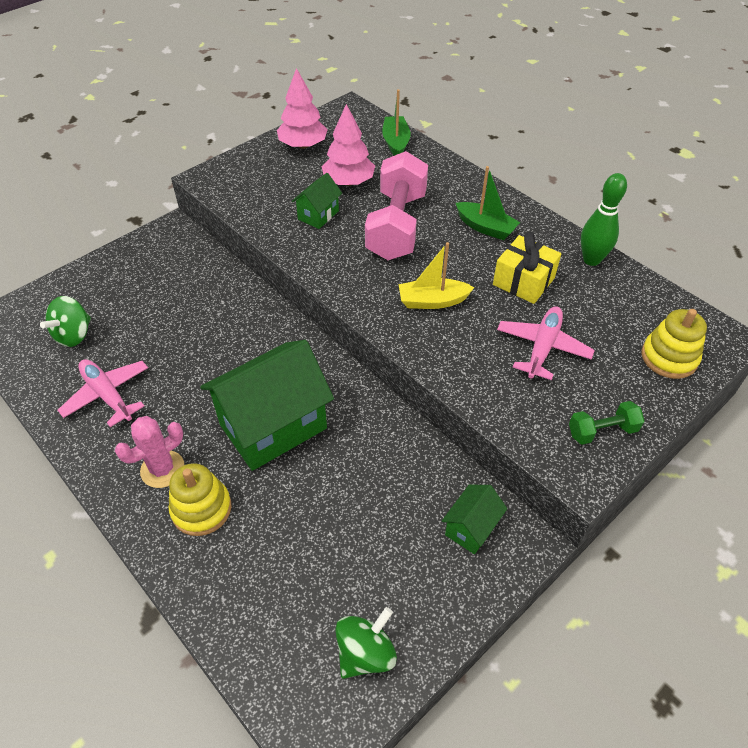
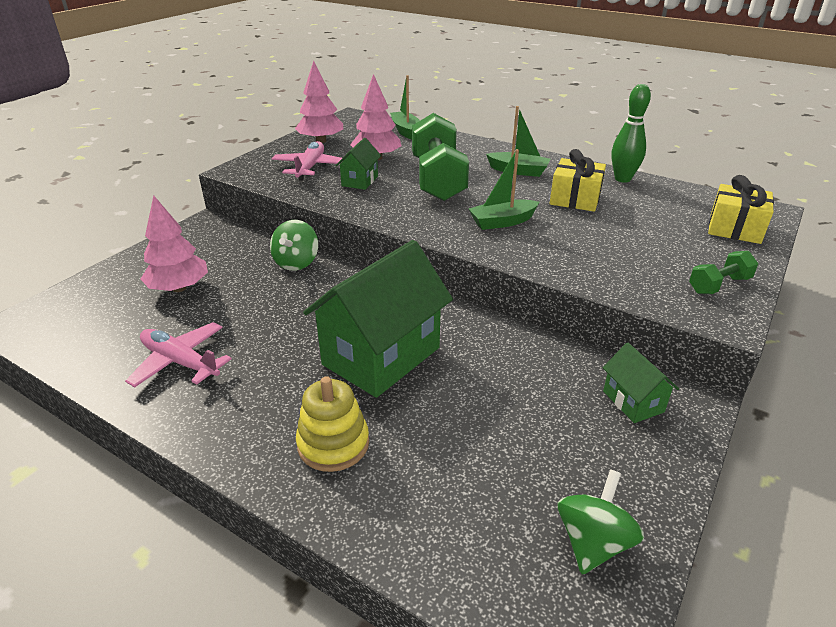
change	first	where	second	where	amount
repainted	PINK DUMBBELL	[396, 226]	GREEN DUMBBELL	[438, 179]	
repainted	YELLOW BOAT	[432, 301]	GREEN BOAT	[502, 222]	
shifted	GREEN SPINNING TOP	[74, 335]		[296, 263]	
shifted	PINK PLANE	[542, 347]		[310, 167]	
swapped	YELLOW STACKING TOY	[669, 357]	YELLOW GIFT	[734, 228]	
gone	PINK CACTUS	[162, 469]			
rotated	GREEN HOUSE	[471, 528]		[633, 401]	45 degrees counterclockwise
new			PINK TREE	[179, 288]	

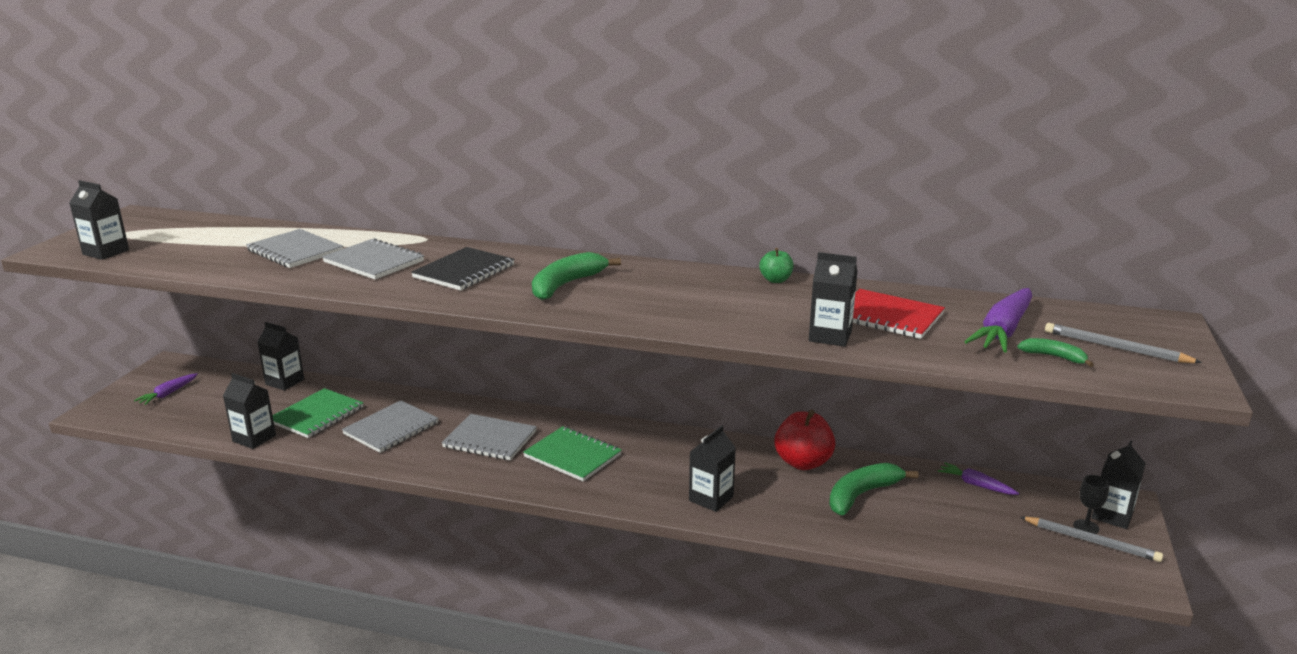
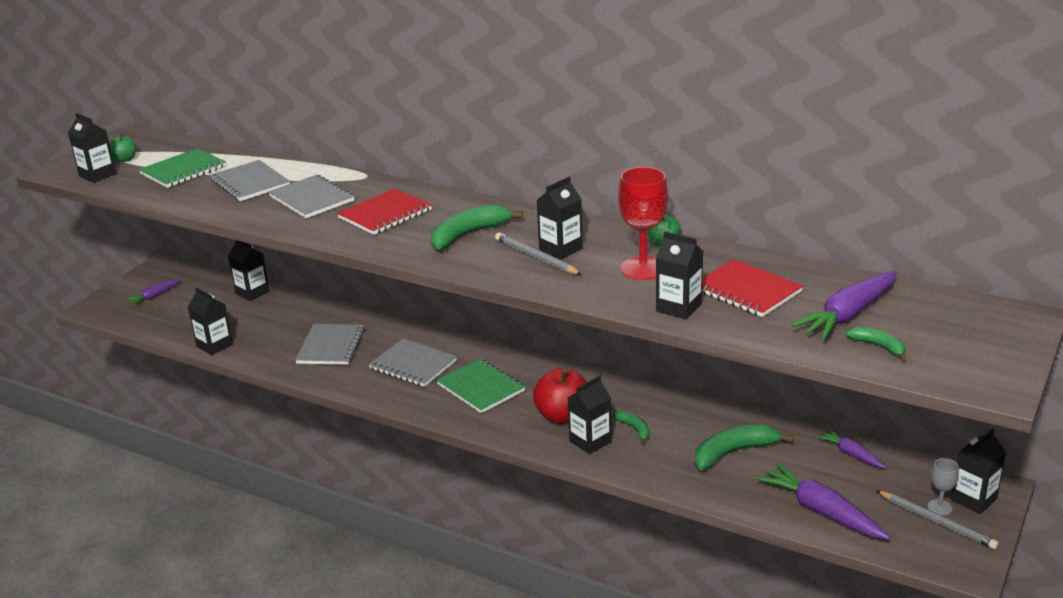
change	first	where	second	where	amount
repainted	BLACK NOTEBOOK	[464, 271]	RED NOTEBOOK	[385, 214]	
shifted	GREY PENCIL	[1116, 348]		[536, 257]	
shifted	GREEN NOTEBOOK	[317, 415]		[183, 170]	
rotated	GREY NOTEBOOK	[391, 428]		[331, 346]	45 degrees counterclockwise
shifted	RED APPLE	[803, 462]		[563, 416]	
repainted	BLACK GOBLET	[1086, 527]	GREY GOBLET	[939, 507]	
new			GREEN APPLE	[125, 159]	
new			RED GOBLET	[643, 268]	
new			BLACK CARTON	[561, 249]	
new			GREEN BANANA	[634, 429]	
new			PURPLE CARROT	[821, 511]	

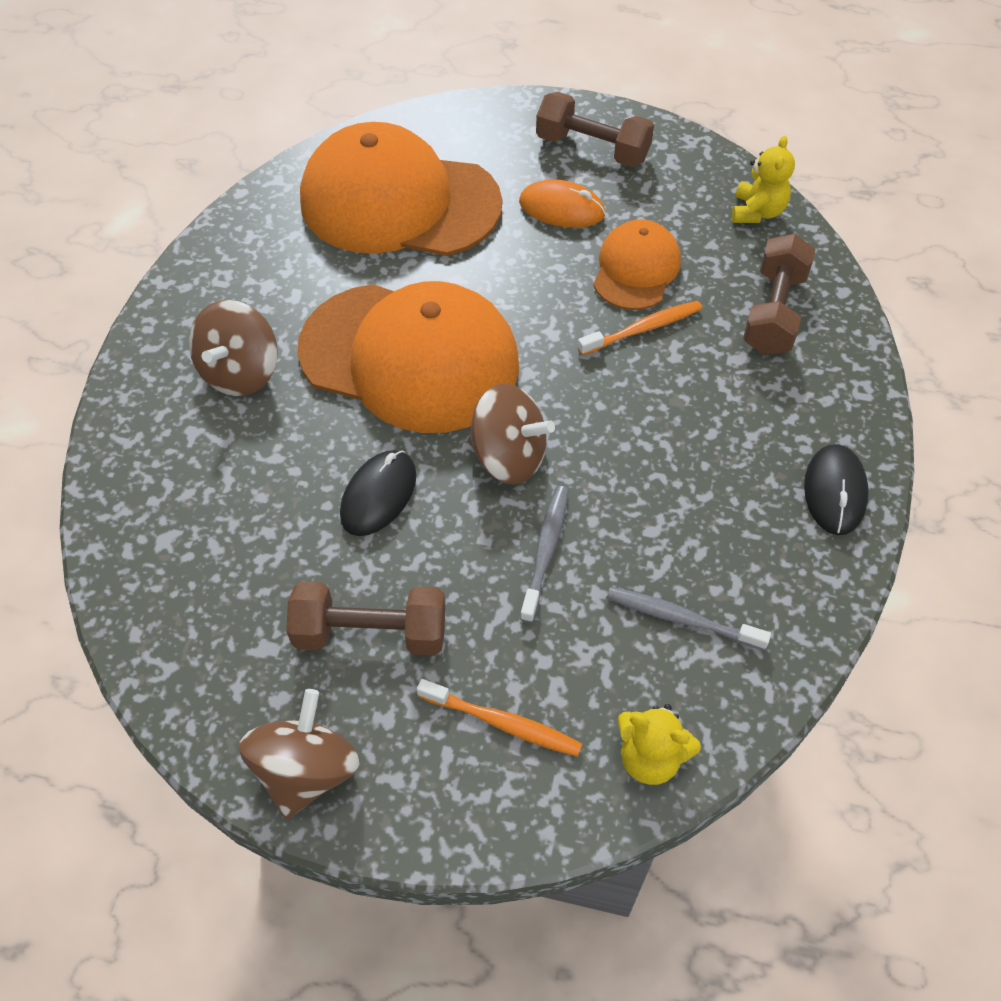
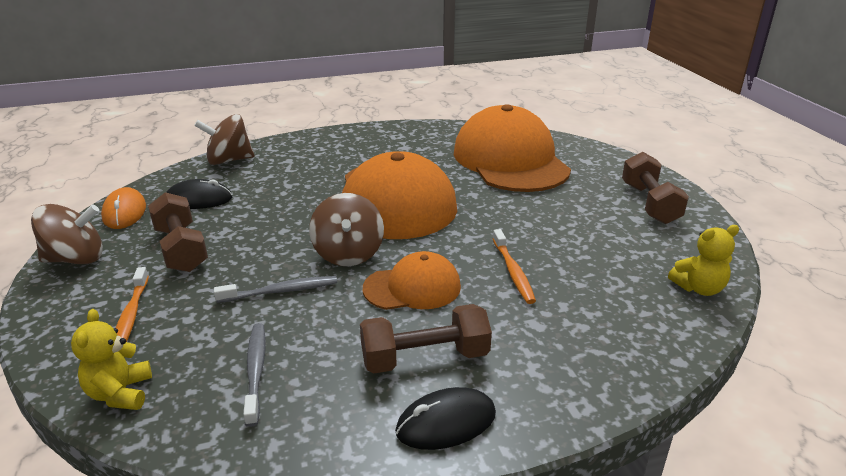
change	first	where	second	where	amount
shifted	ORANGE MOUSE	[561, 208]		[124, 212]	
shifted	ORANGE CAP	[636, 269]		[412, 287]	
shifted	BROWN DUMBBELL	[773, 312]		[425, 358]	
shifted	BROWN SPINNING TOP	[241, 372]		[229, 160]	
rotated	ORANGE TOOTHBRUSH	[643, 329]		[513, 272]	45 degrees clockwise
shifted	BLACK MOUSE	[378, 495]		[199, 199]	

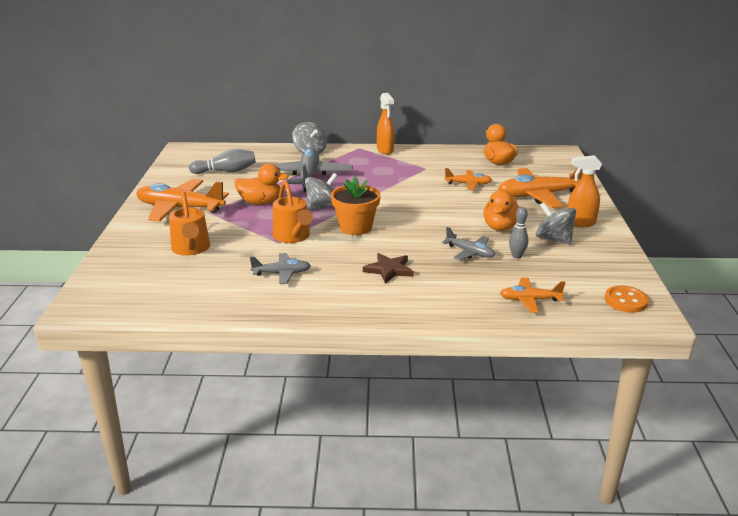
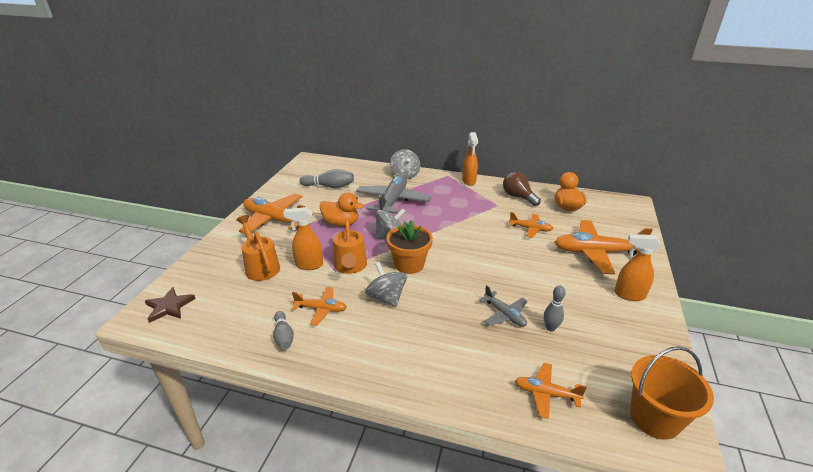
change	first	where	second	where	amount
gone	ORANGE DUCK	[500, 227]			
rotated	ORANGE WATERING CAN	[191, 249]		[261, 266]	150 degrees clockwise
shifted	GREY SPINNING TOP	[553, 239]		[386, 297]	
repainted	GREY PLANE	[282, 273]	ORANGE PLANE	[321, 309]	
shifted	BROWN STAR	[389, 270]		[169, 306]	
swapped	ORANGE BUTTON	[625, 301]	ORANGE BUCKET	[654, 418]	
new			BROWN LIGHT BULB	[518, 197]	
new			ORANGE SPRAY BOTTLE	[309, 265]	
new			GREY BOWLING PIN	[283, 336]	

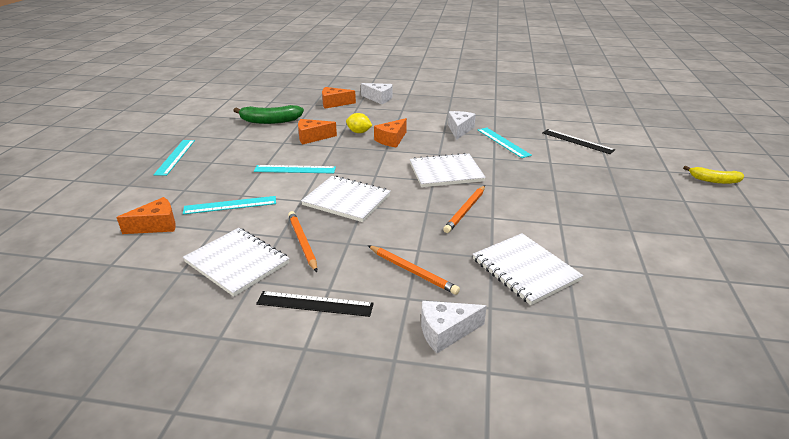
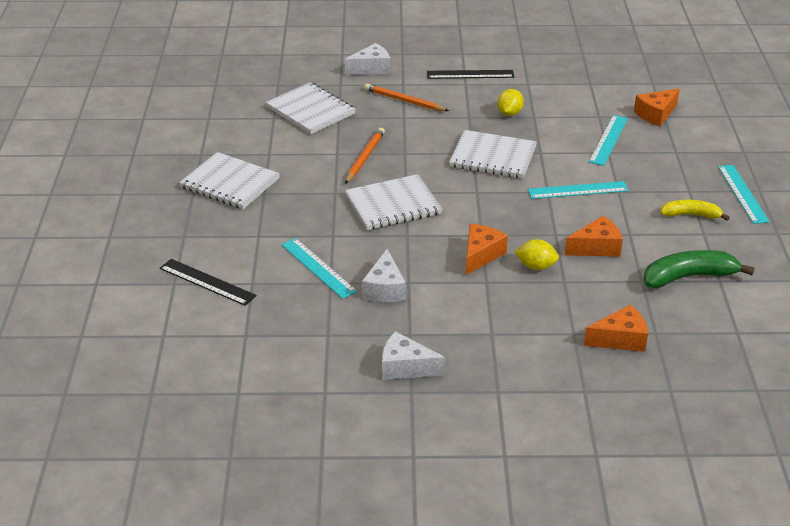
change	first	where	second	where	amount
shifted	WHITE CHEESE	[379, 98]		[405, 367]	
shifted	YELLOW BANANA	[714, 180]		[691, 215]	
rotated	TURQUOISE RULER	[230, 205]		[608, 140]	45 degrees counterclockwise
swapped	ORANGE PENCIL	[302, 242]	YELLOW LEMON	[509, 113]	
shifted	WHITE NOTEBOOK	[237, 263]		[230, 183]	

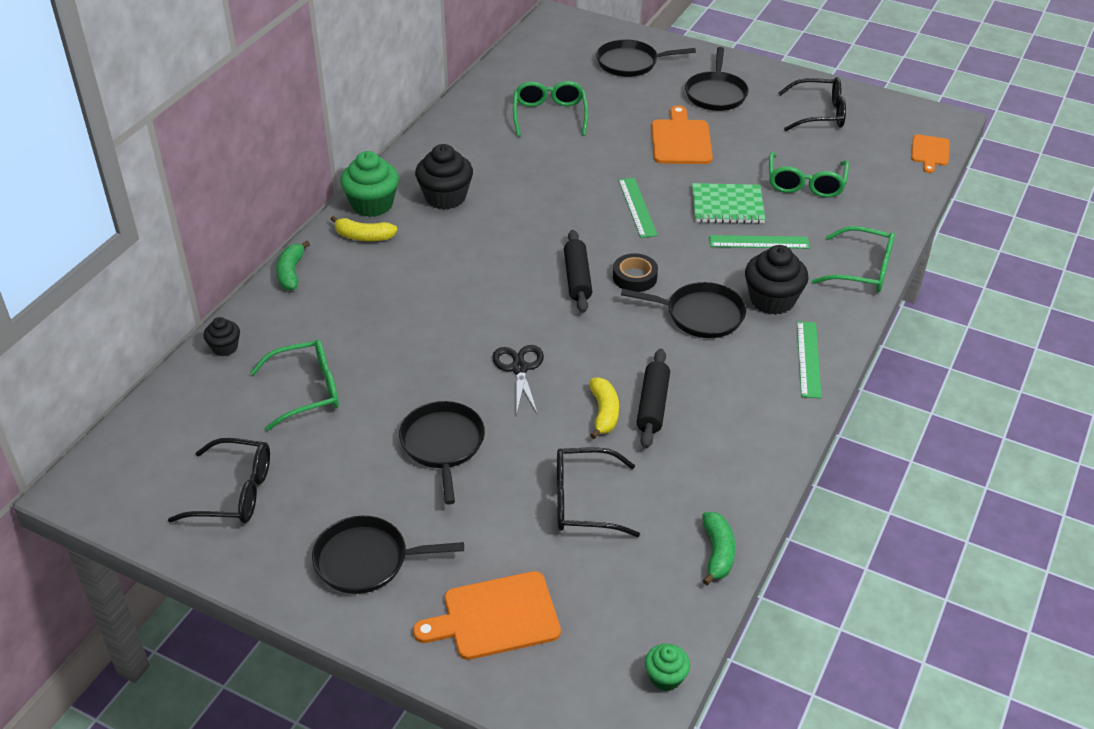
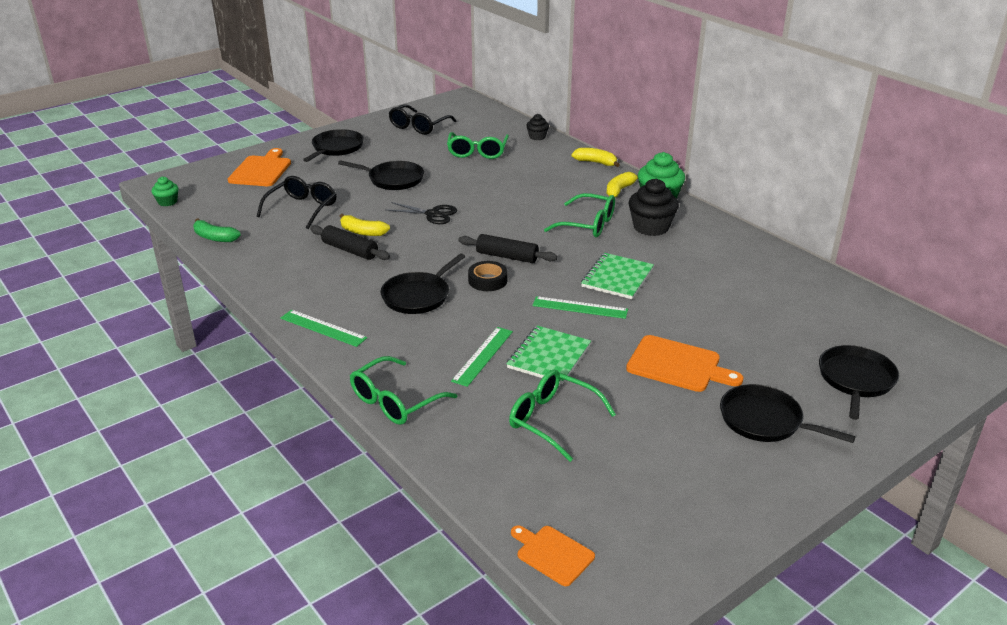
change	first	where	second	where	amount
gone	BLACK GLASSES	[819, 114]			
shifted	GREEN GLASSES	[549, 115]		[587, 224]	
repainted	GREEN BANANA	[291, 273]	YELLOW BANANA	[595, 162]	
gone	BLACK CUPCAKE	[772, 300]			
new			GREEN NOTEBOOK	[617, 278]	

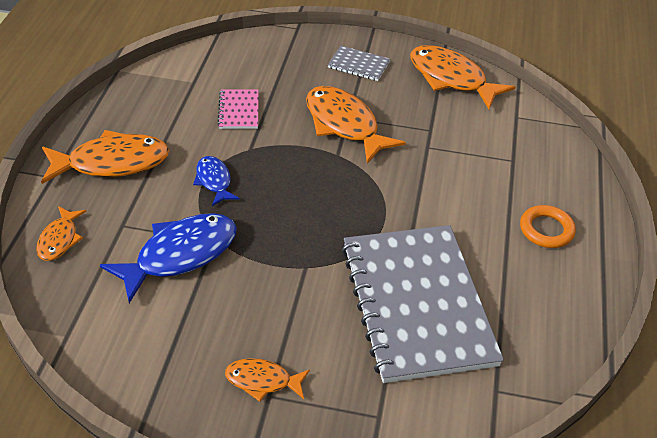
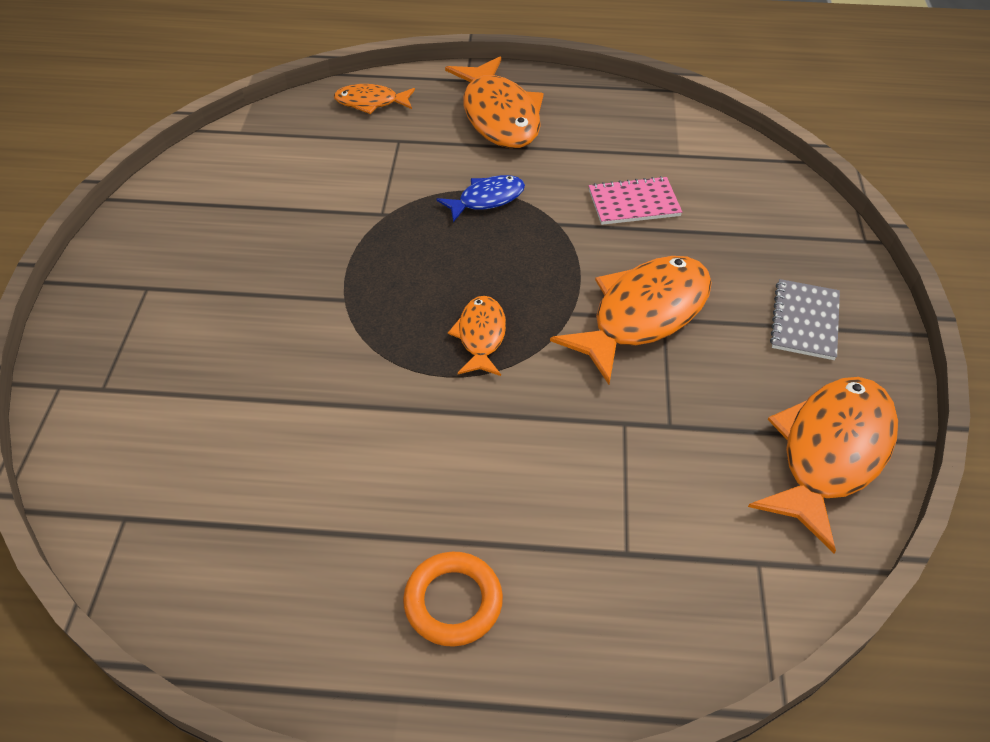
change	first	where	second	where	amount
gone	BLUE FISH	[180, 255]			
gone	GREY NOTEBOOK	[417, 304]			
shifted	ORANGE FISH	[262, 381]		[481, 336]	

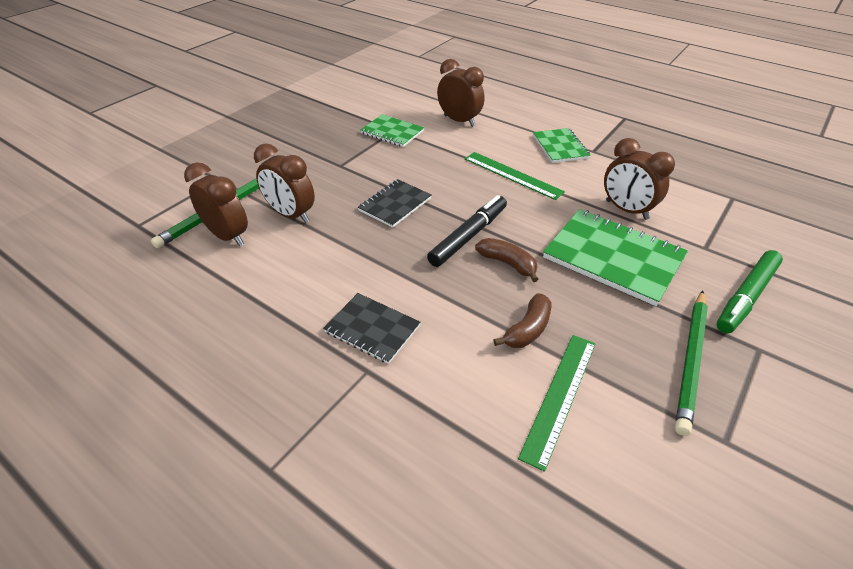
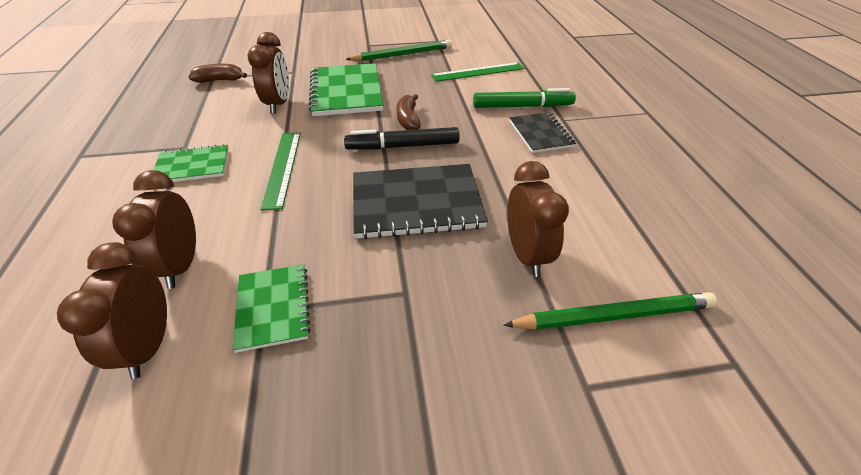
change	first	where	second	where	amount
rotated	GREEN NOTEBOOK	[560, 147]		[192, 166]	45 degrees clockwise
shifted	BROWN CLOCK	[228, 236]		[149, 346]	
scaled	BLACK NOTEBOOK	[395, 204]		[416, 203]	x1.70
shifted	GREEN MARKER	[745, 297]		[522, 106]	
shifted	BROWN BANANA	[527, 329]		[220, 80]	

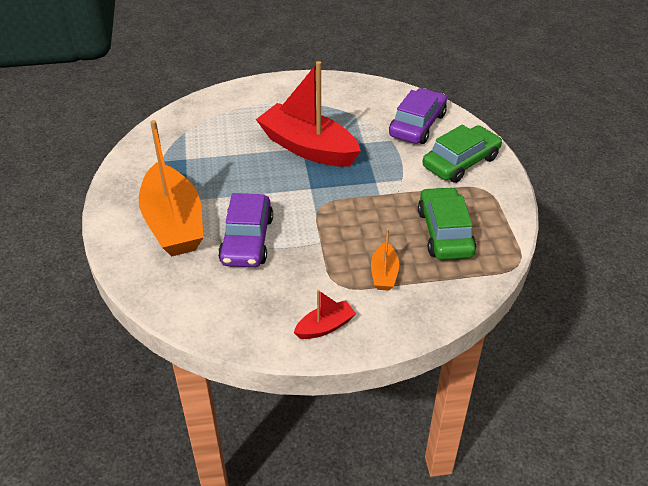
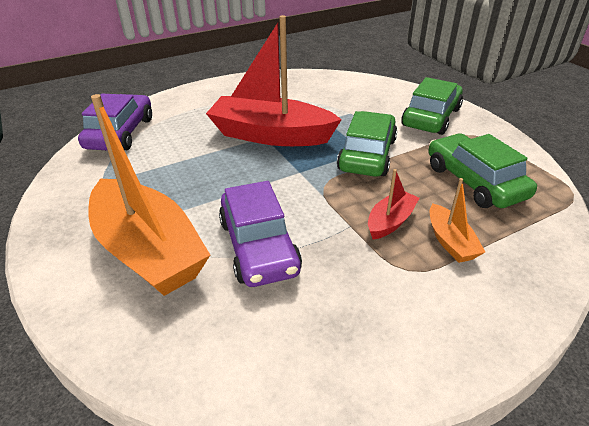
change	first	where	second	where	amount
shifted	PURPLE CAR	[417, 125]		[121, 133]	
shifted	RED BOAT	[325, 327]		[390, 221]	
new			GREEN CAR	[367, 155]	

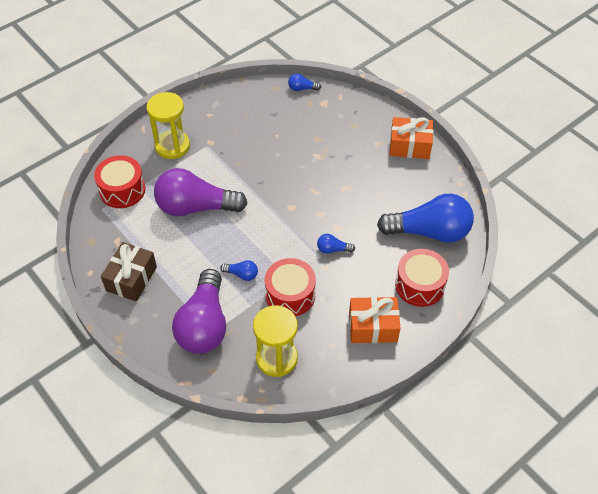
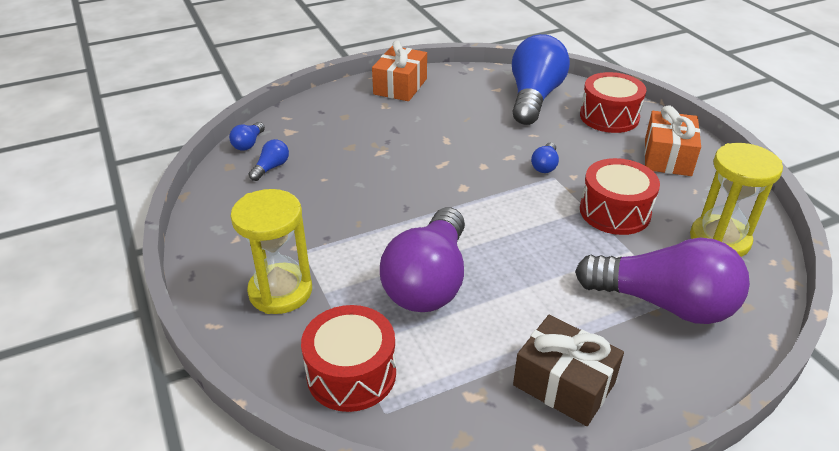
change	first	where	second	where	amount
shifted	BLUE LIGHT BULB	[242, 274]		[271, 167]	

